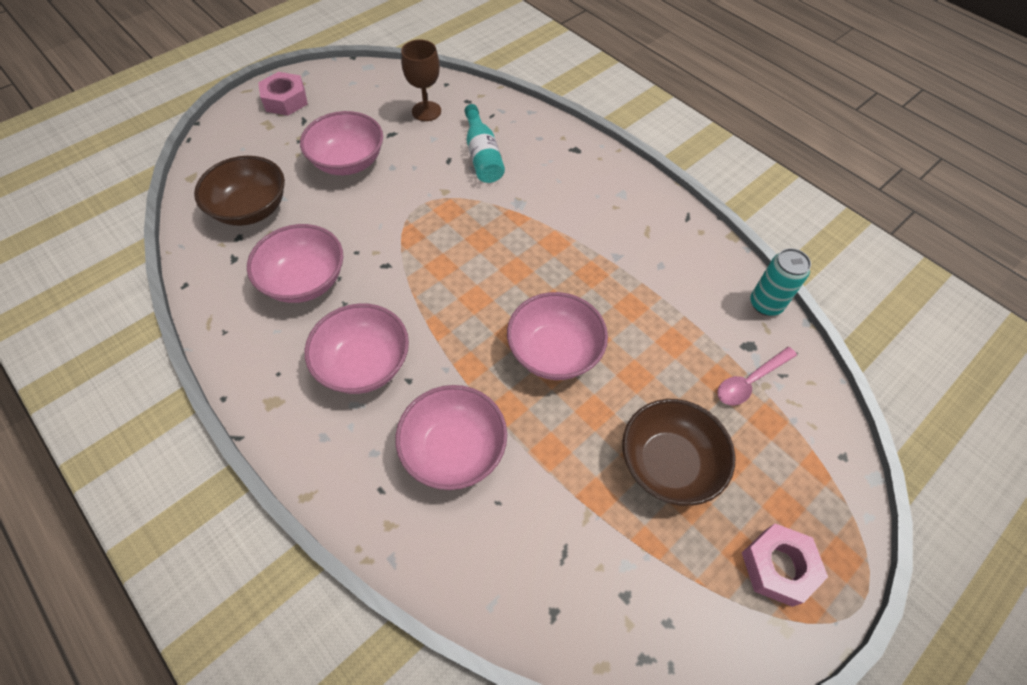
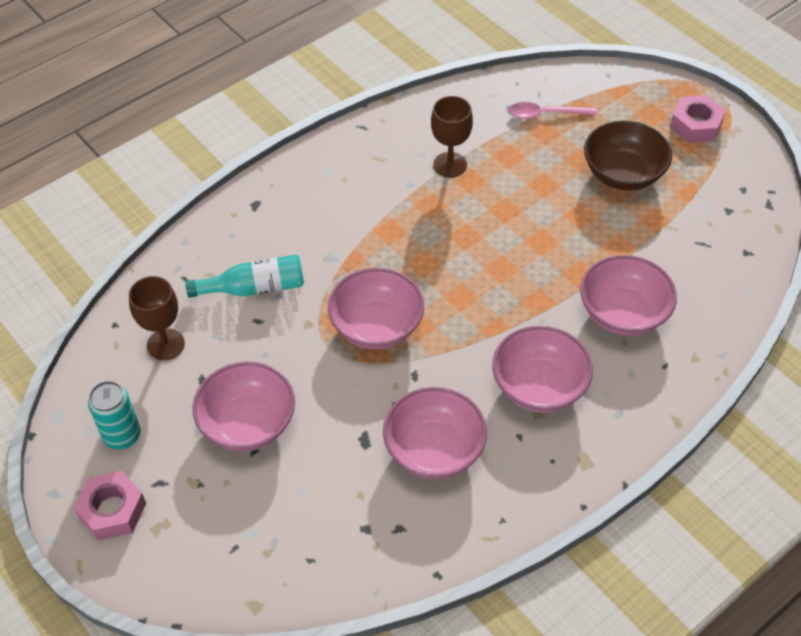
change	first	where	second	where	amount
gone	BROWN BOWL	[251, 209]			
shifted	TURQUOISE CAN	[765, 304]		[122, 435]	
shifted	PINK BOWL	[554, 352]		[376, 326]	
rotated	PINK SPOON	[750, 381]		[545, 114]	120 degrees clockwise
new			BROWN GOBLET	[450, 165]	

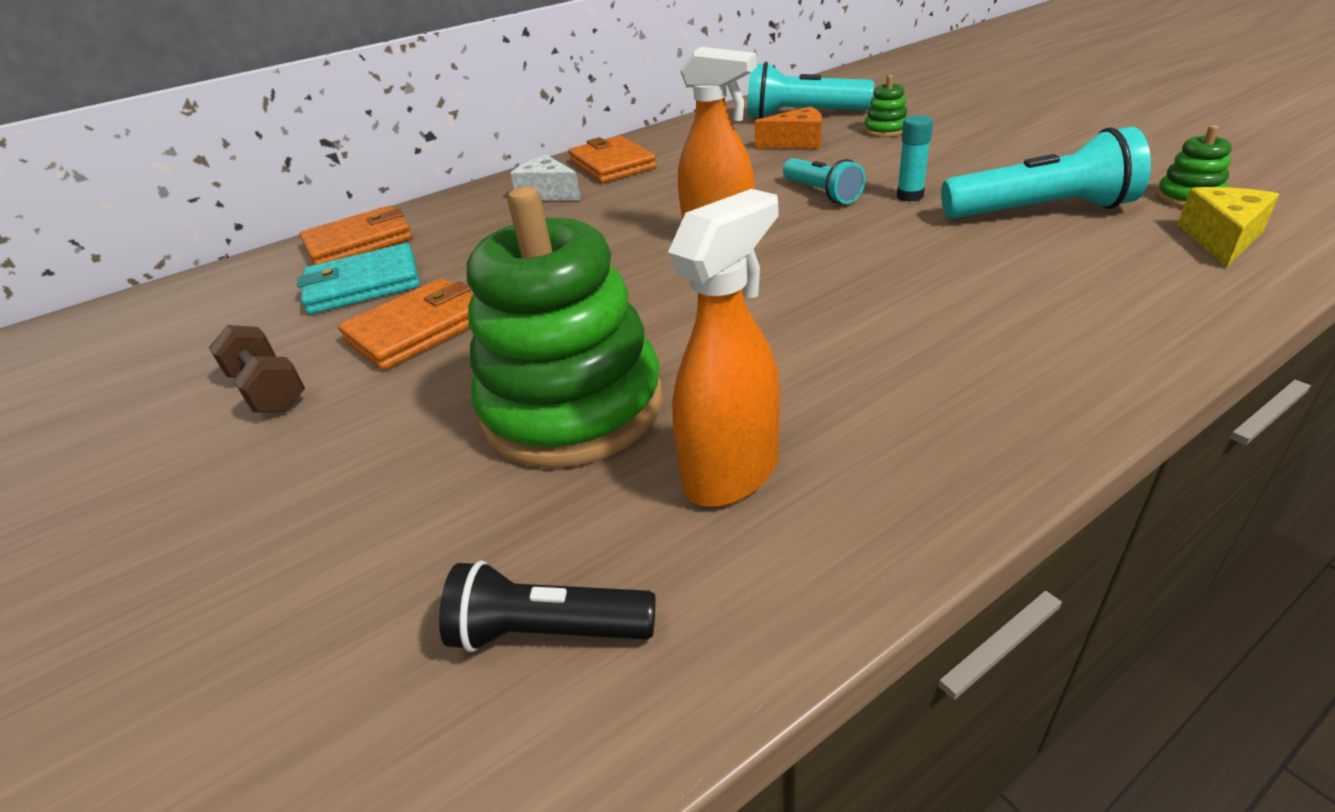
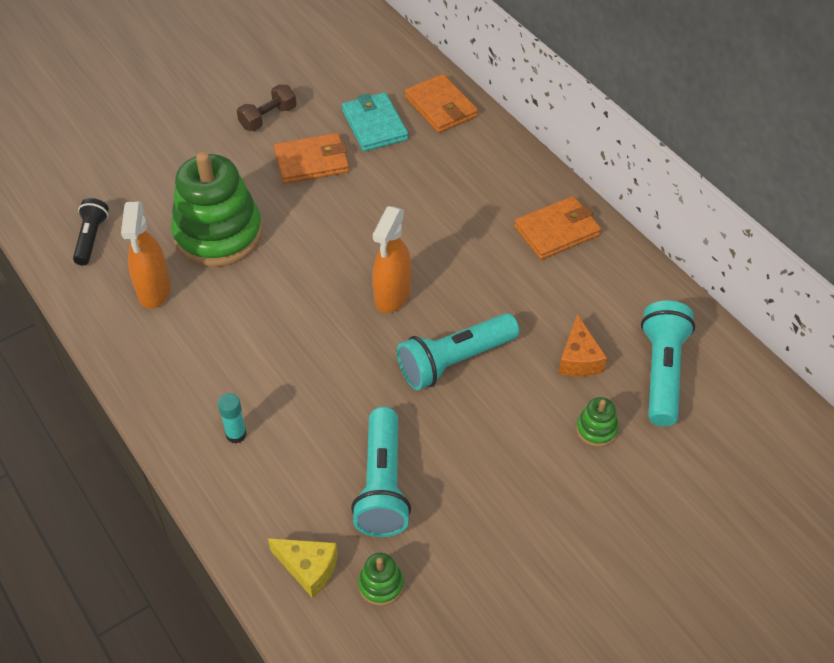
change	first	where	second	where	amount
shifted	TURQUOISE GLUE STICK	[910, 196]		[236, 434]	
gone	WHITE CHEESE	[548, 193]			
scaled	TURQUOISE FLASHLIGHT	[822, 193]		[454, 361]	x1.64
rotated	ORANGE SPRAY BOTTLE	[732, 473]		[154, 291]	45 degrees clockwise
rotated	ORANGE WALLET	[418, 329]		[311, 162]	60 degrees counterclockwise

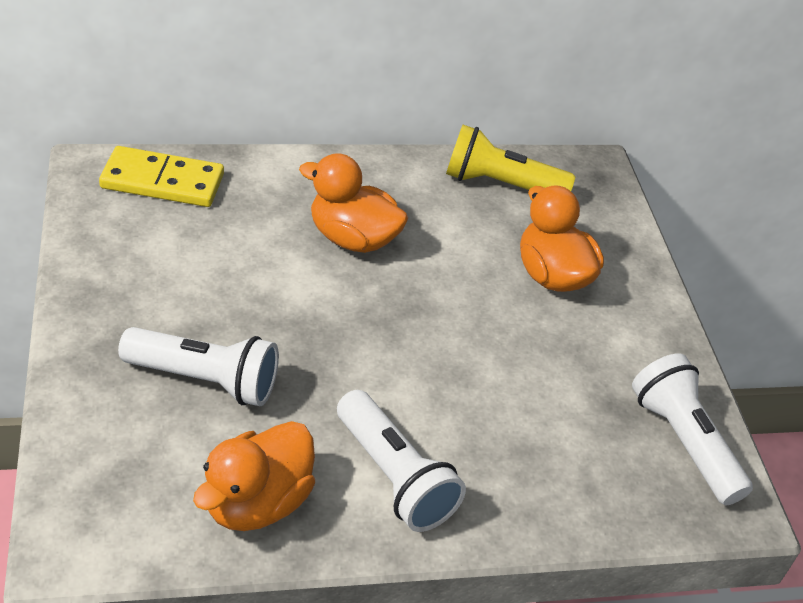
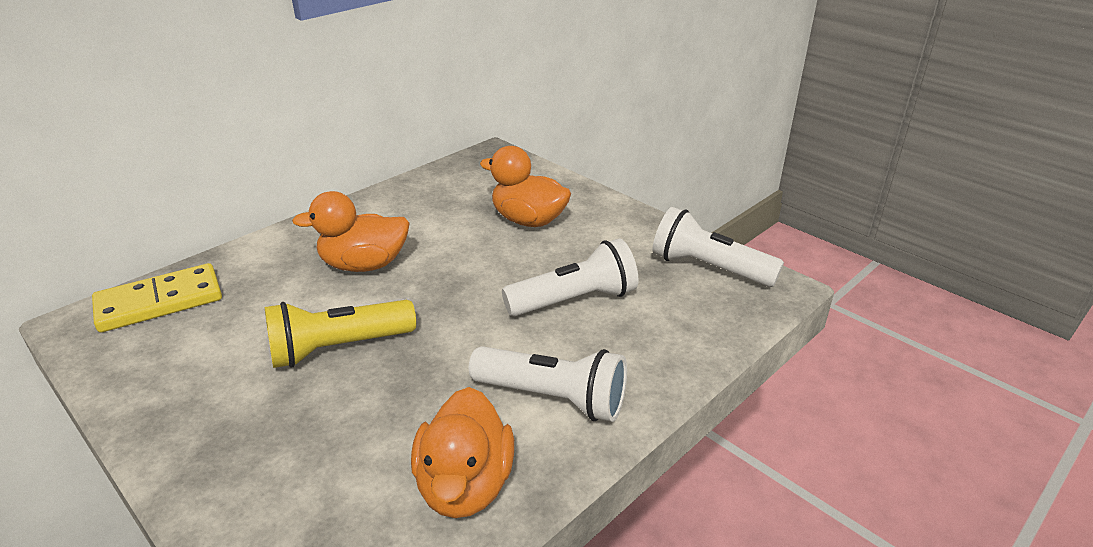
change	first	where	second	where	amount
shifted	YELLOW FLASHLIGHT	[500, 184]		[338, 348]	
shifted	WHITE FLASHLIGHT	[205, 380]		[575, 300]	

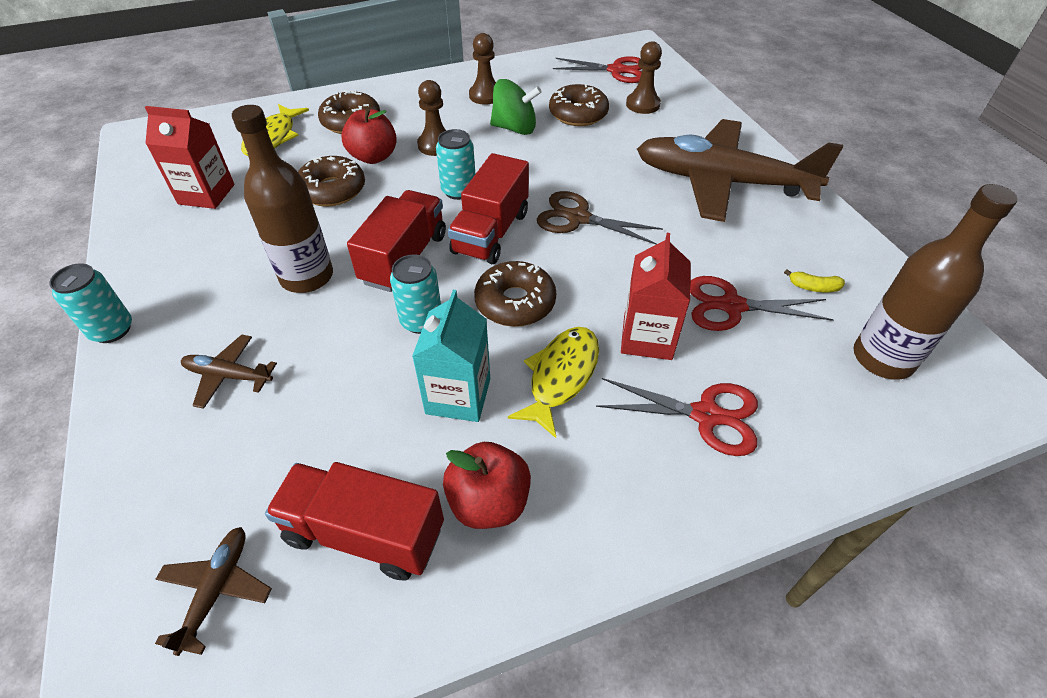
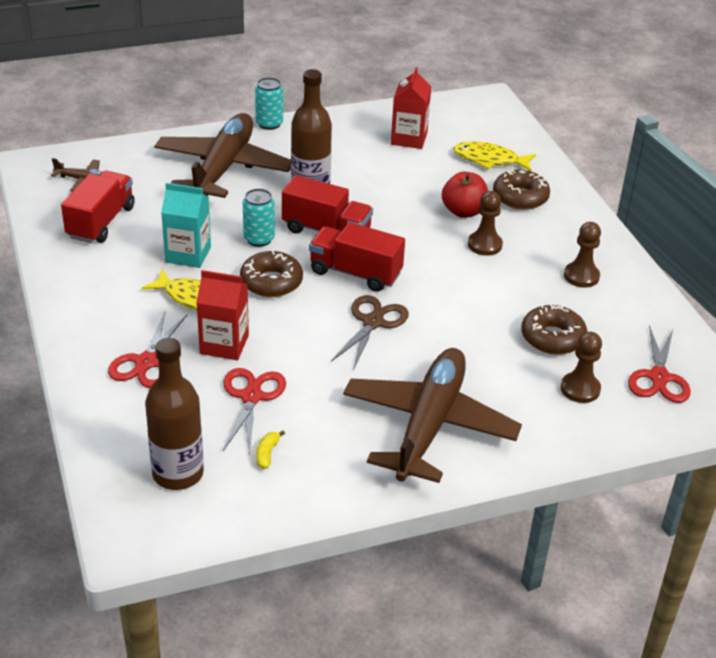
change	first	where	second	where	amount
gone	GREEN SPINNING TOP	[515, 128]			
gone	TURQUOISE CAN	[458, 191]			
gone	BROWN DONUT	[332, 190]			
scaled	BROWN PLANE	[228, 376]		[223, 168]	x2.45
gone	RED APPLE	[489, 502]			

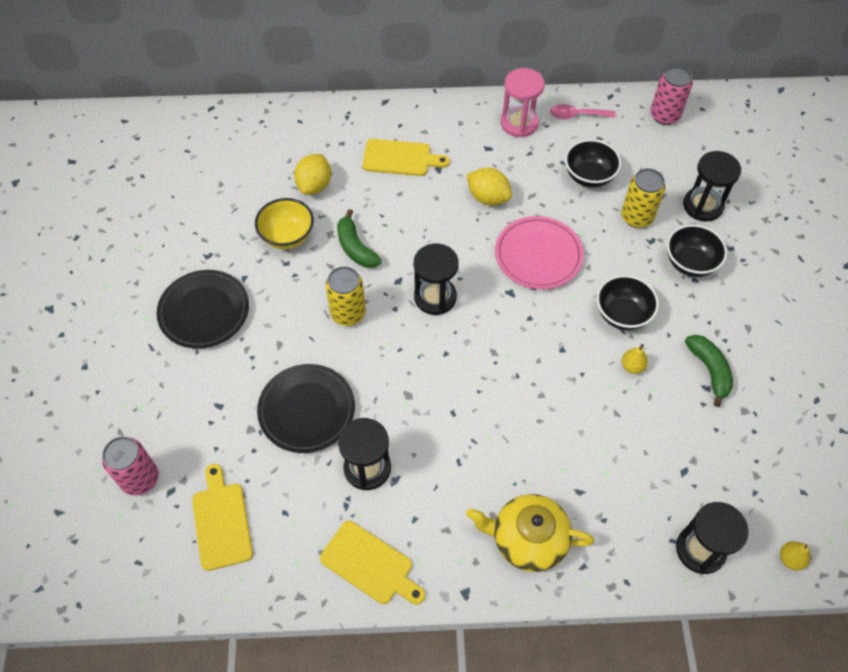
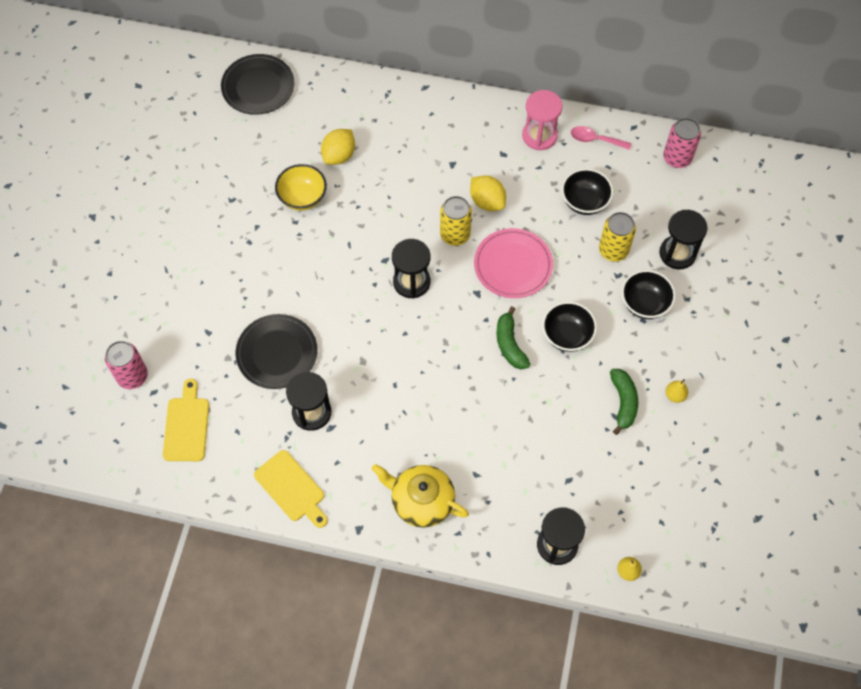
change	first	where	second	where	amount
gone	YELLOW CUTTING BOARD	[400, 158]			
shifted	GREEN BANANA	[355, 248]		[510, 344]	
shifted	YELLOW CAN	[348, 313]		[455, 234]	
shifted	BLACK PLATE	[204, 312]		[258, 87]	
shifted	YELLOW PEAR	[632, 366]		[675, 395]	

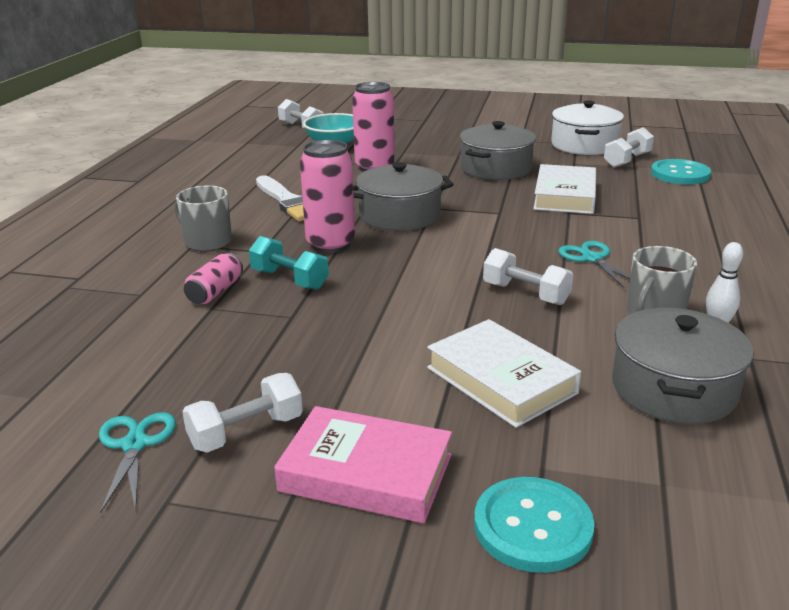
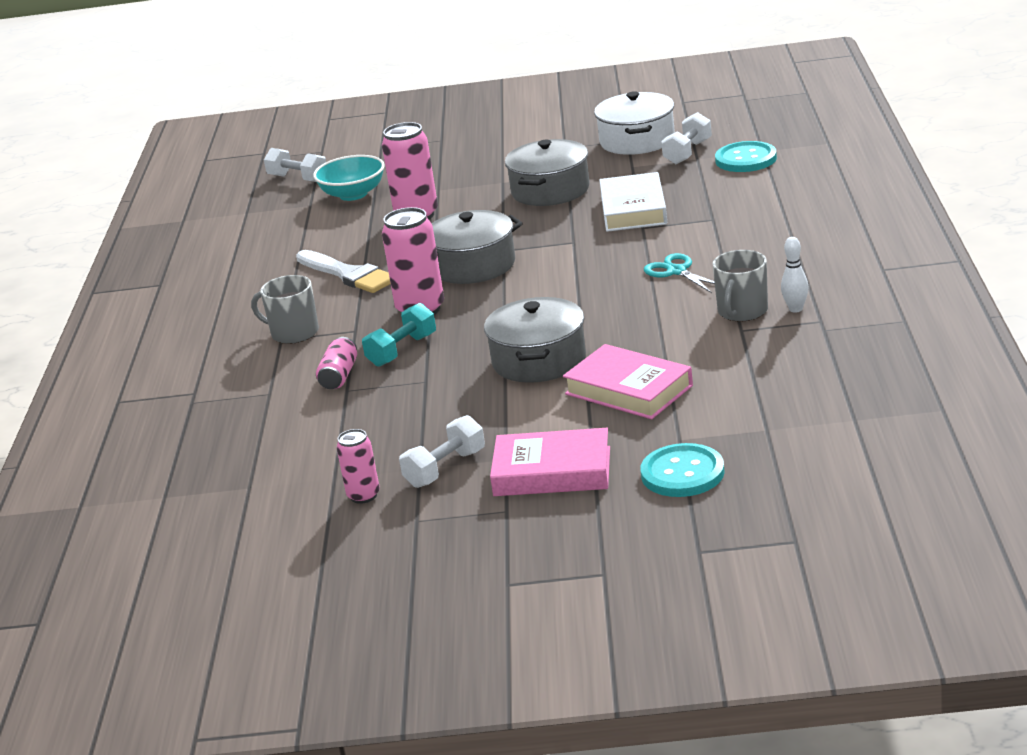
change	first	where	second	where	amount
rotated	TURQUOISE DUMBBELL	[289, 279]		[402, 350]	75 degrees counterclockwise
gone	WHITE DUMBBELL	[525, 294]			
shifted	GREY POT	[673, 389]		[539, 360]	
repainted	WHITE BOOK	[501, 380]	PINK BOOK	[628, 390]	
swapped	TURQUOISE SCISSORS	[135, 444]	PINK CAN	[363, 496]	

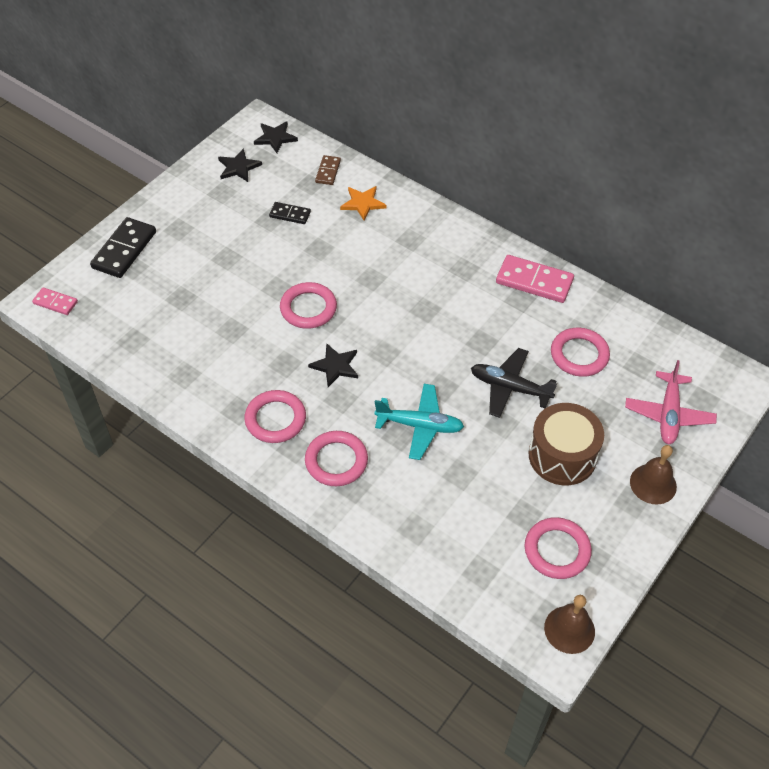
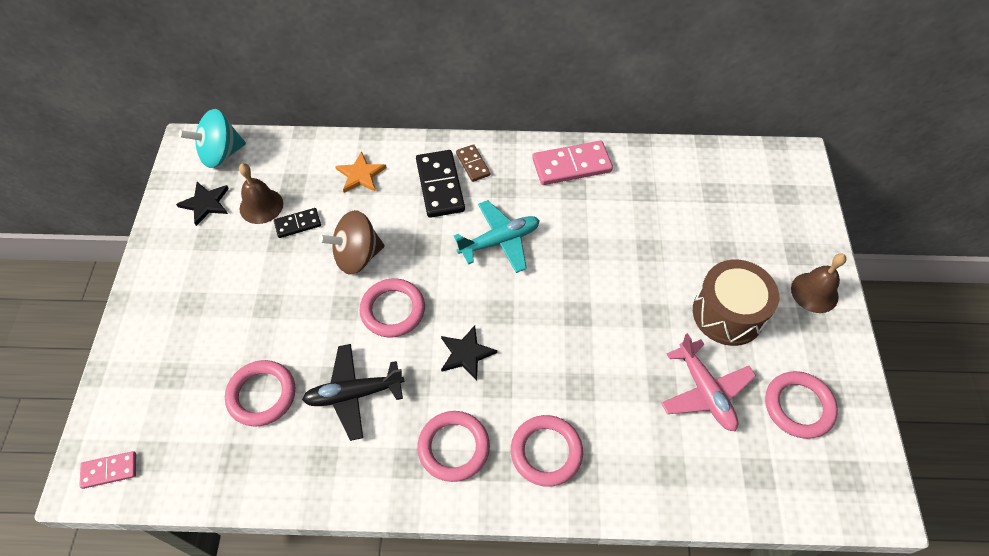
change	first	where	second	where	amount
swapped	BLACK STAR	[275, 138]	TURQUOISE SPINNING TOP	[221, 154]	
shifted	BROWN DOMINO	[328, 171]		[473, 164]	
shifted	BLACK DOMINO	[124, 250]		[440, 186]	
shifted	PINK RING	[579, 355]		[262, 395]	
shifted	BLACK PLANE	[510, 388]		[354, 394]	
shifted	PINK PLANE	[668, 414]		[705, 391]	
shifted	TURQUOISE PLANE	[419, 426]		[499, 241]	
shifted	BROWN BELL	[569, 629]		[261, 206]	
new			BROWN SPINNING TOP	[357, 256]	

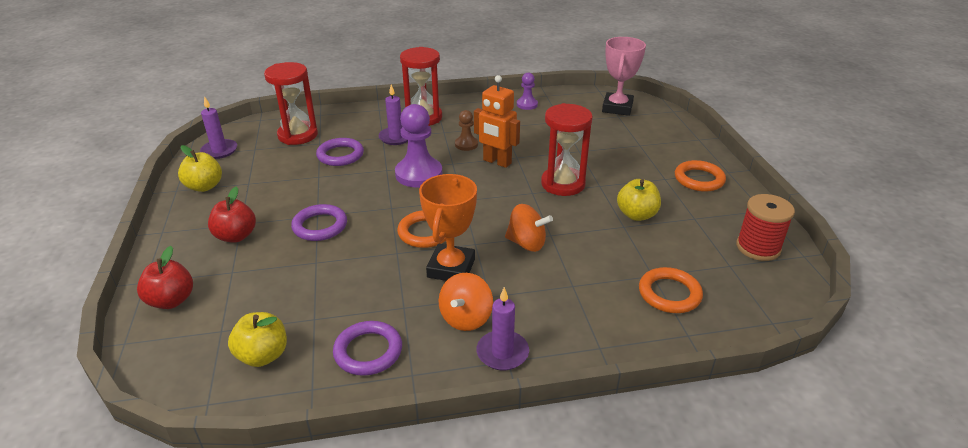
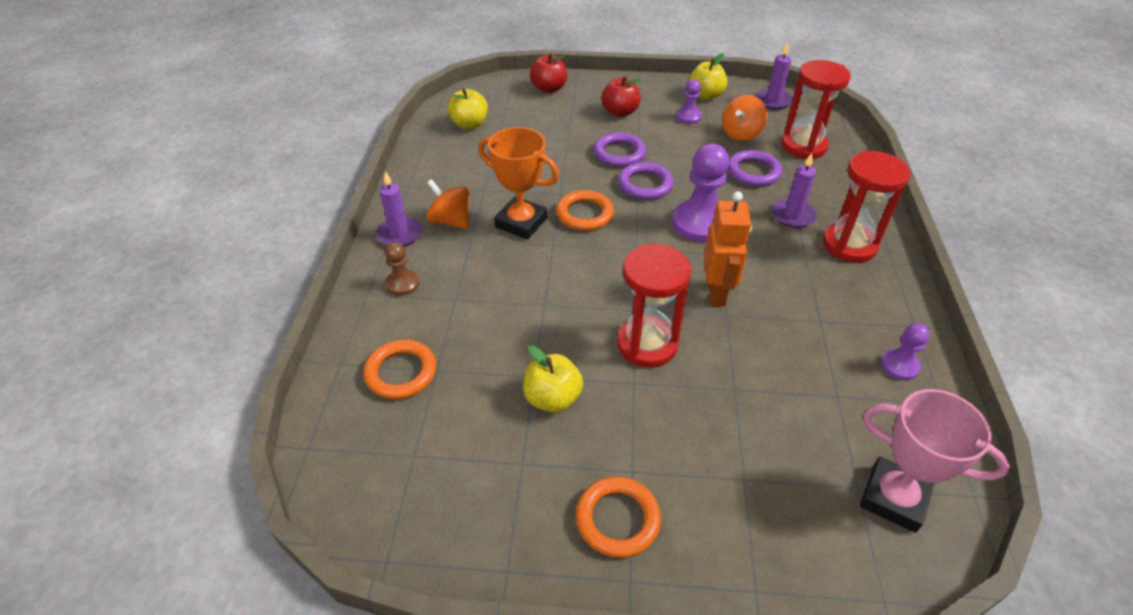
change	first	where	second	where	amount
rotated	ORANGE ROBOT	[497, 162]		[716, 293]	135 degrees clockwise
shifted	BROWN PAWN	[466, 144]		[402, 284]	
gone	RED SPOOL	[758, 247]			
shifted	ORANGE SPINNING TOP	[527, 243]		[741, 133]	
shifted	PURPLE RING	[368, 351]		[645, 184]	
new			PURPLE PAWN	[688, 117]	

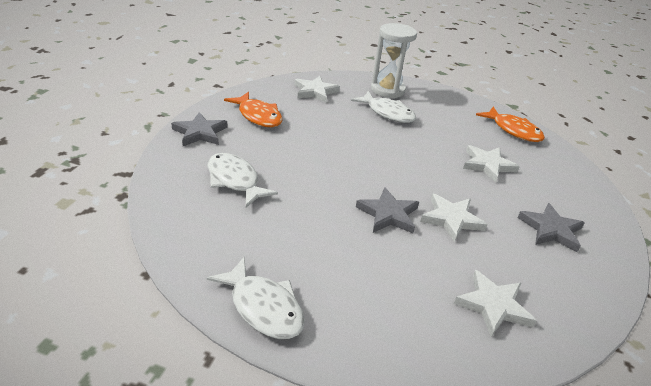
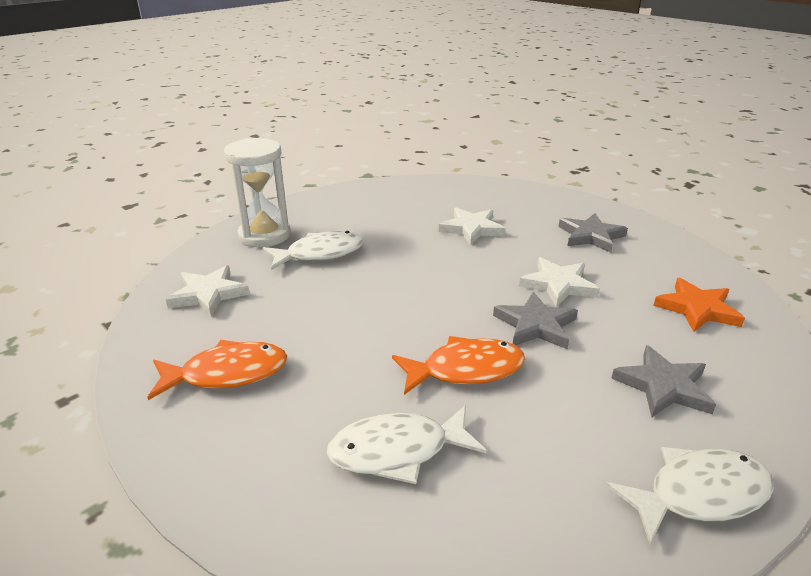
change	first	where	second	where	amount
shifted	ORANGE FISH	[513, 130]		[465, 370]	
shifted	GREY STAR	[200, 133]		[663, 386]	
repainted	WHITE STAR	[493, 305]	ORANGE STAR	[697, 309]	

